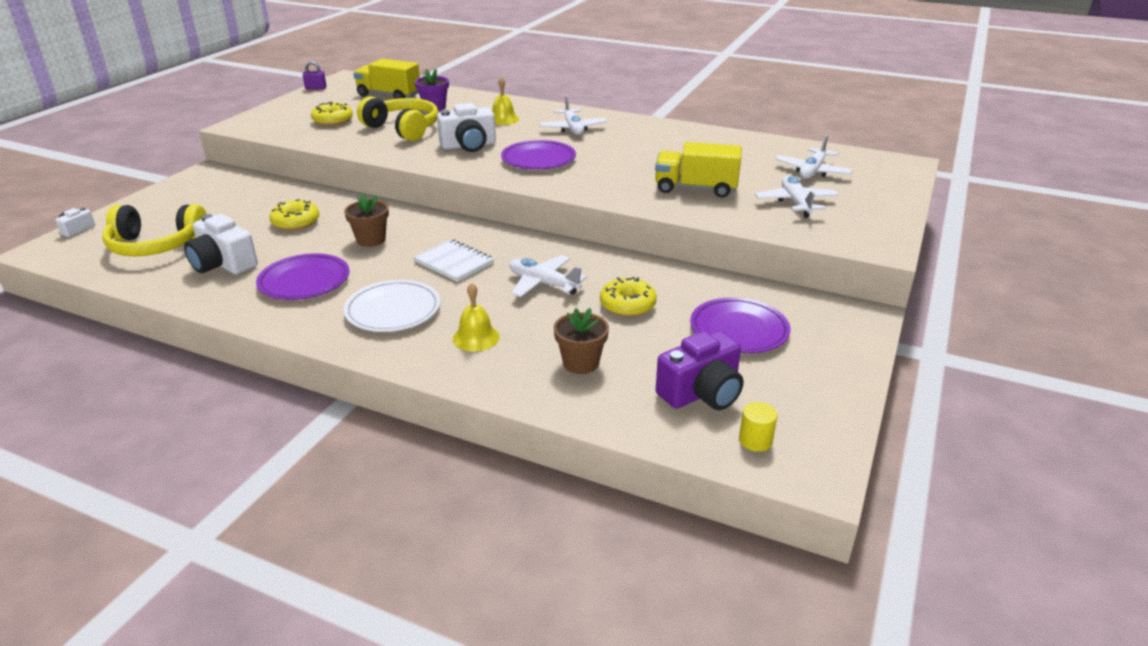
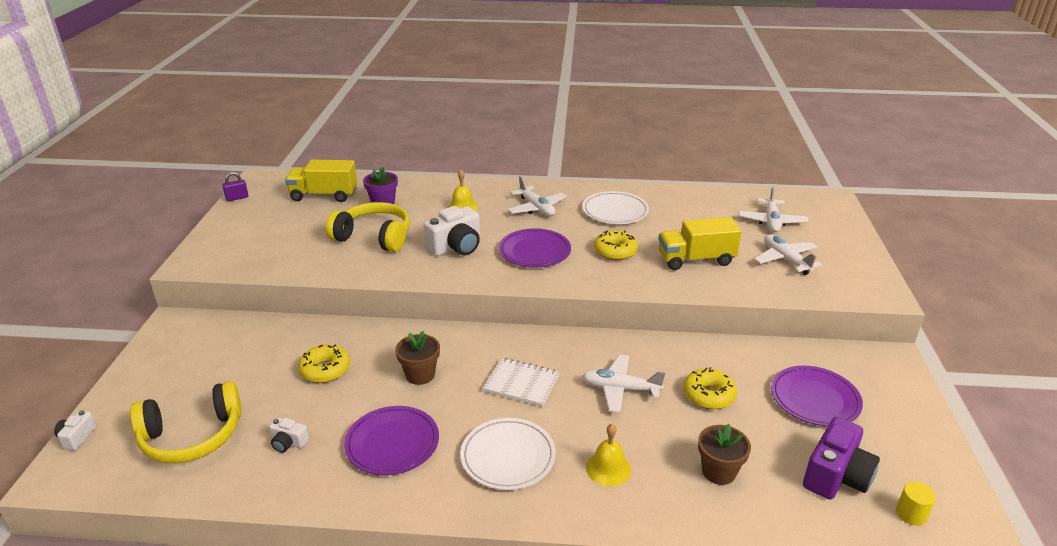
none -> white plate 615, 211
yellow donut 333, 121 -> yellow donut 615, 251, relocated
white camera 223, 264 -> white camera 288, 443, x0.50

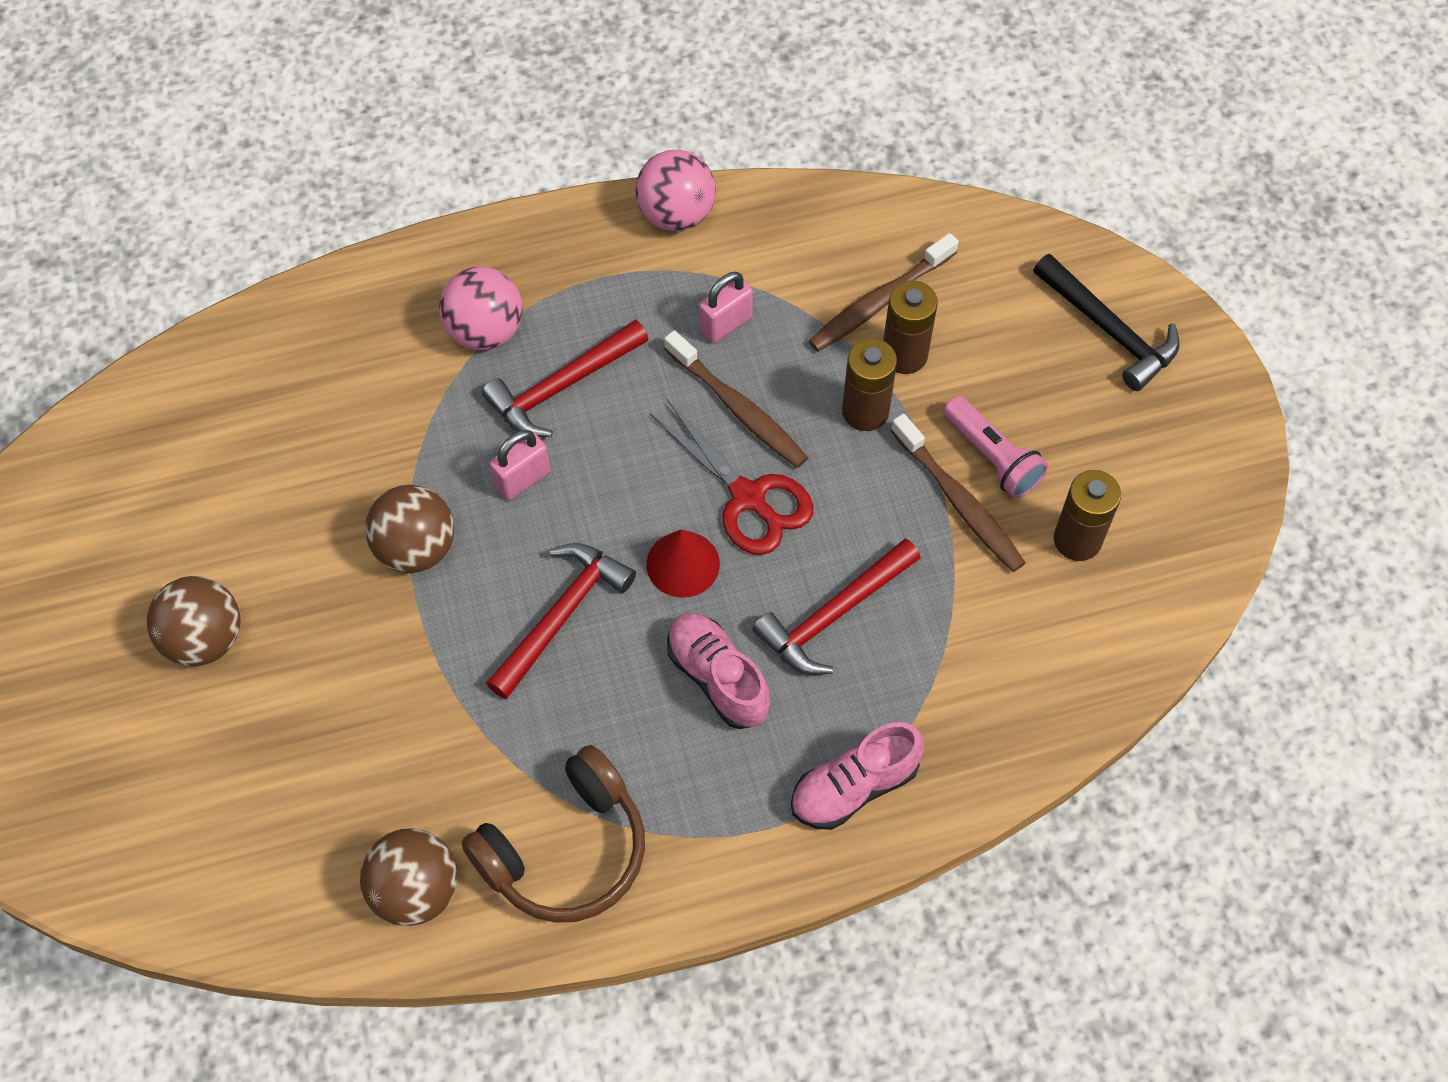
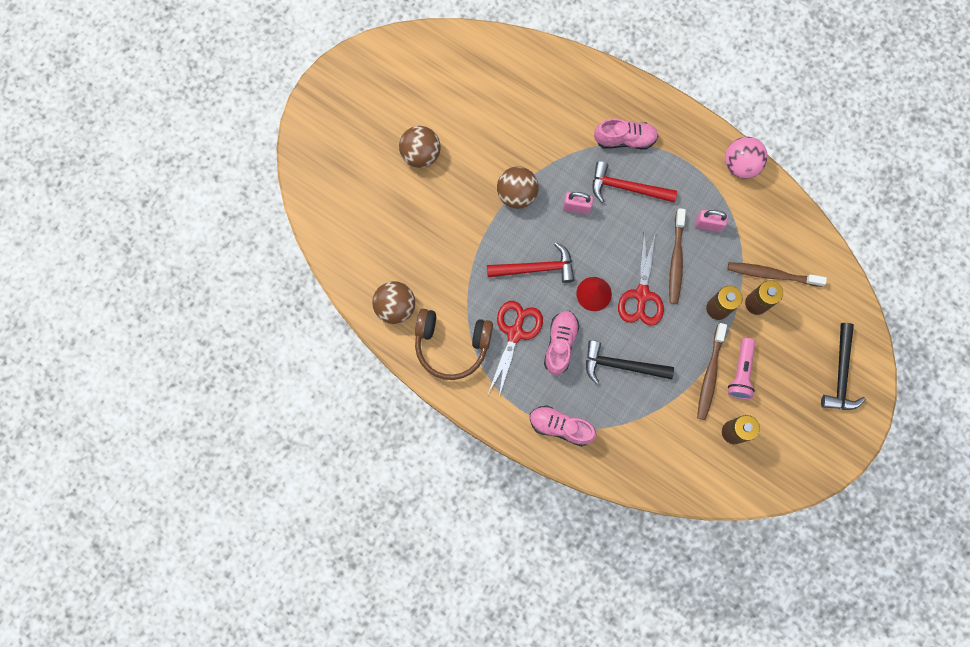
none -> red scissors 515, 333
pink ball 485, 331 -> pink shoe 624, 139
red hammer 834, 615 -> black hammer 621, 365

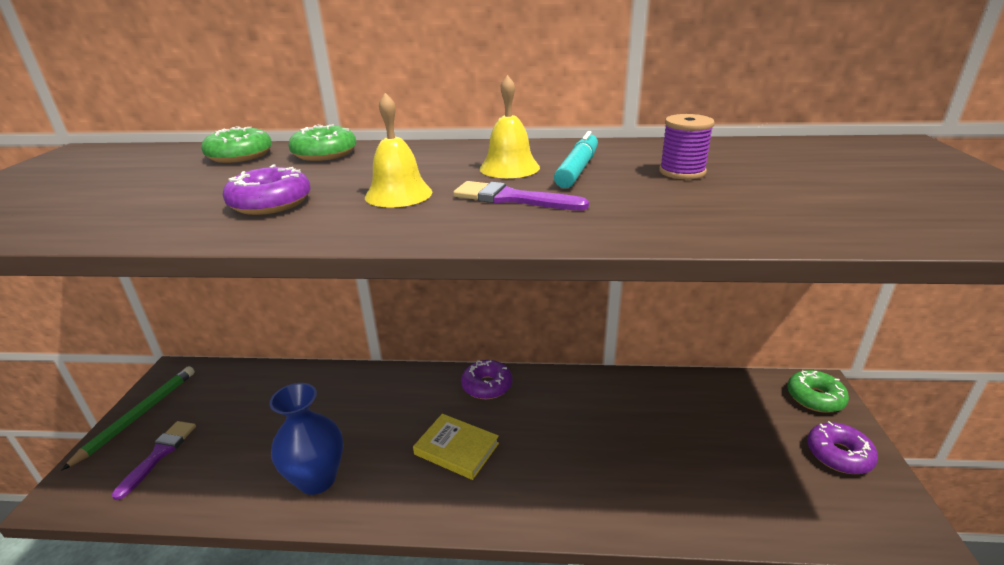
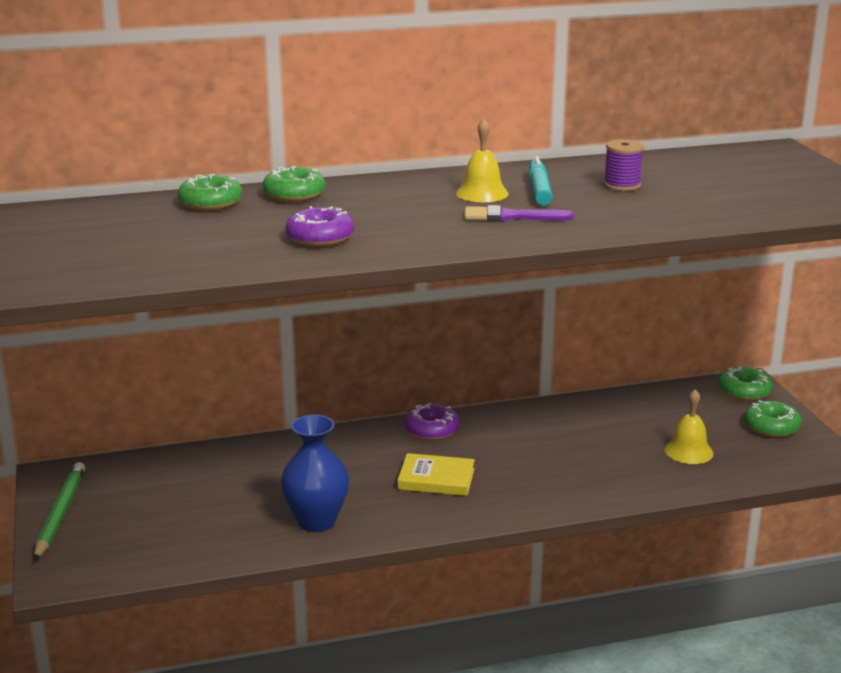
purple brush 159, 454 -> none
yellow bell 398, 194 -> yellow bell 688, 451, relocated
purple donut 838, 455 -> green donut 771, 427

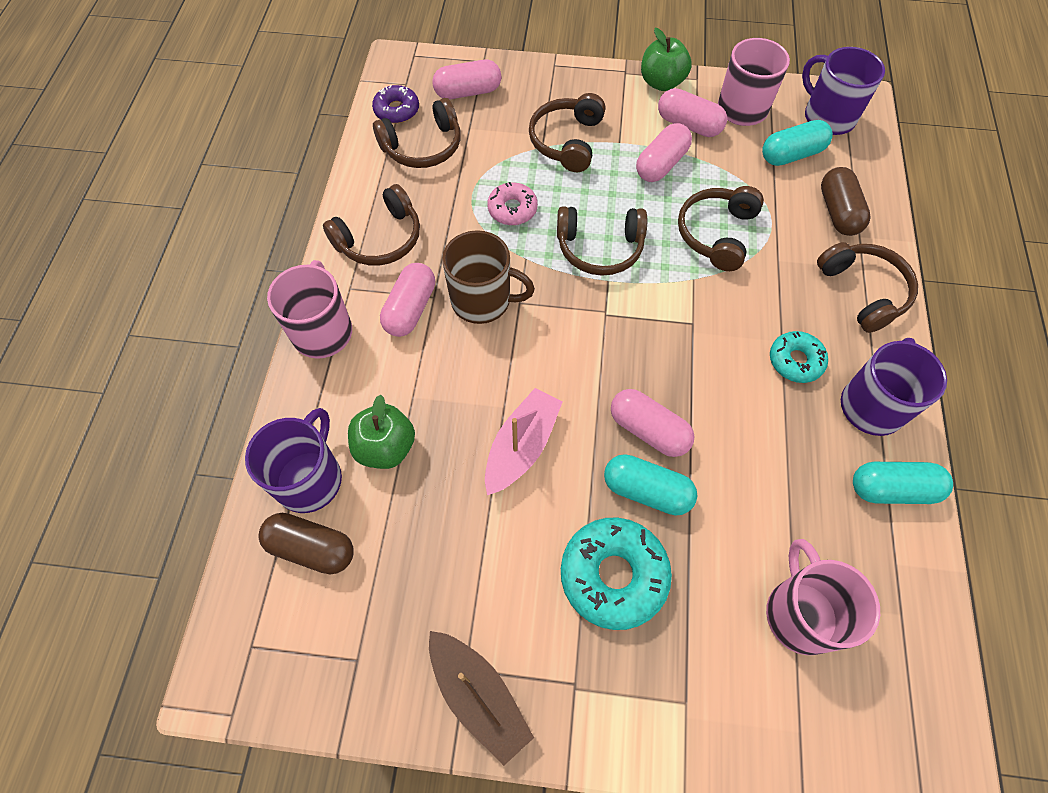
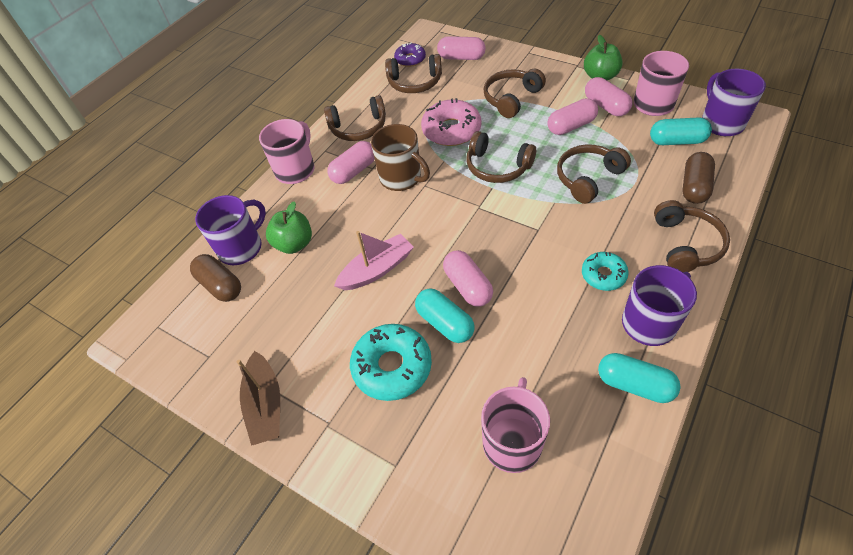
pink donut 512, 209 -> pink donut 451, 130, x1.68

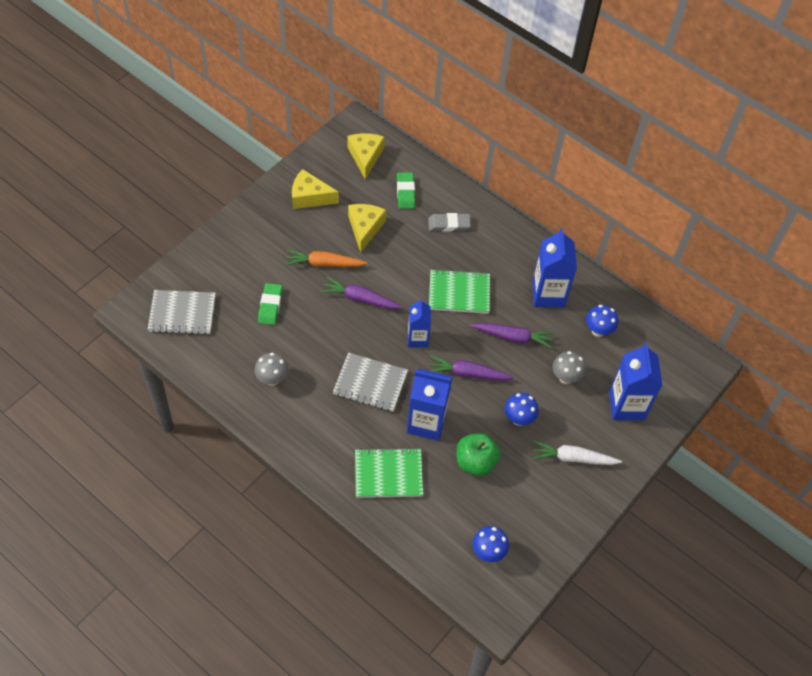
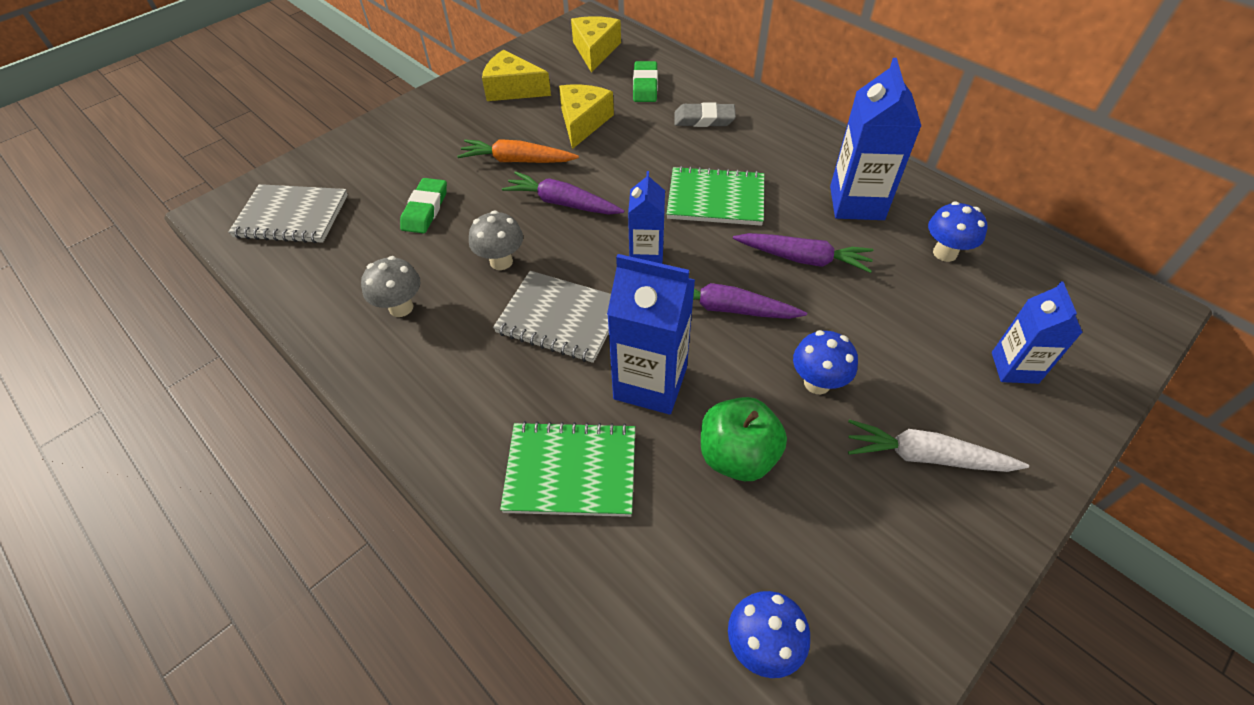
grey mushroom 565, 377 -> grey mushroom 501, 261, relocated
blue carton 626, 405 -> blue carton 1014, 367, x0.63

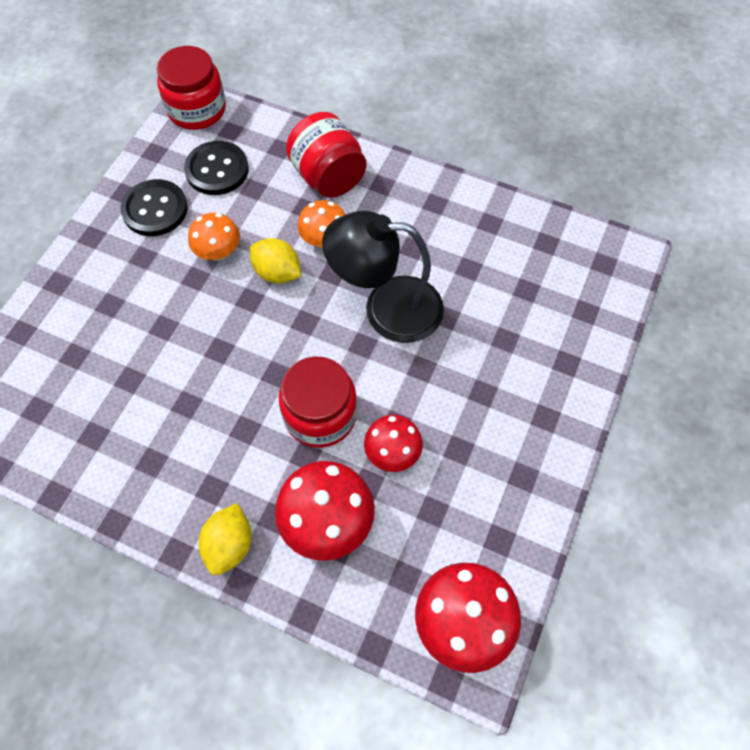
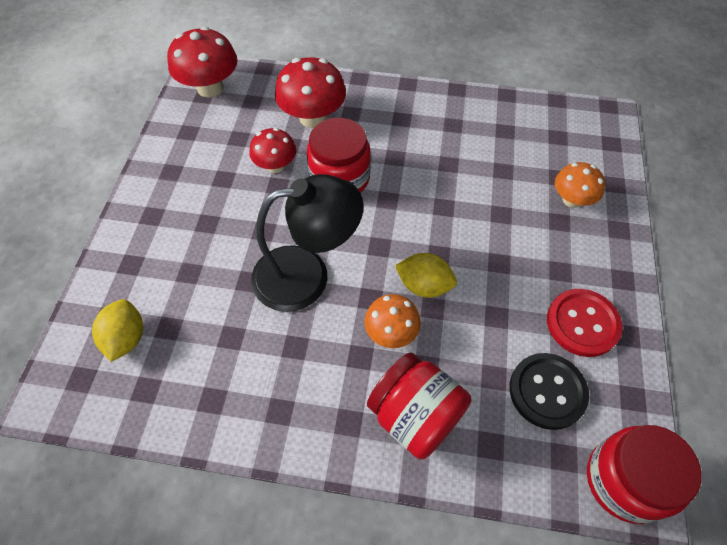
orange mushroom 218, 252 -> orange mushroom 572, 200, relocated
yellow lemon 230, 545 -> yellow lemon 126, 338, relocated
black button 155, 209 -> red button 582, 323

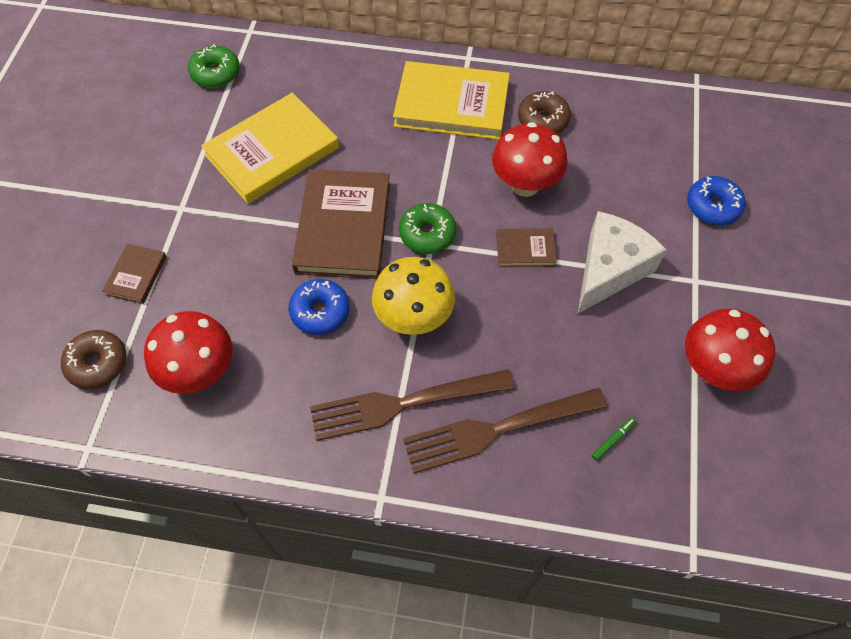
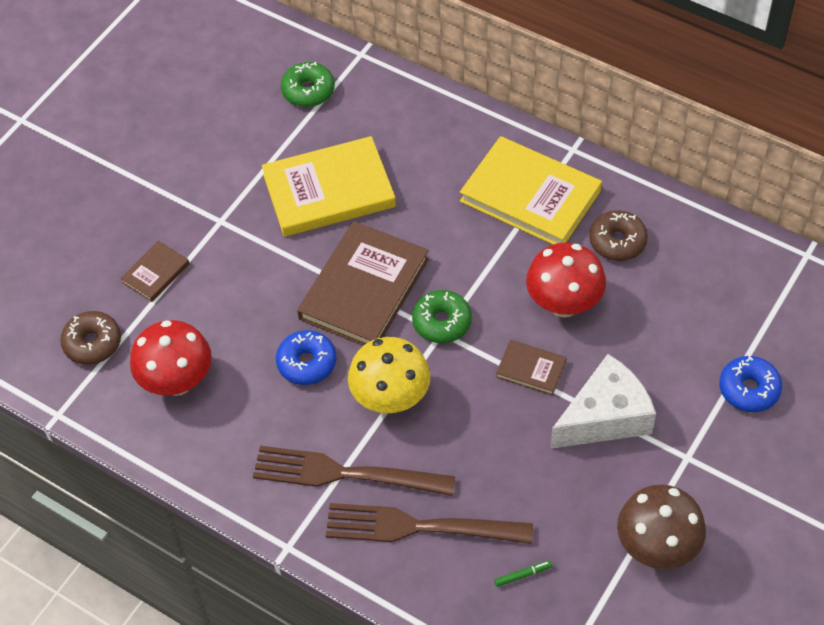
red mushroom 713, 370 -> brown mushroom 656, 547

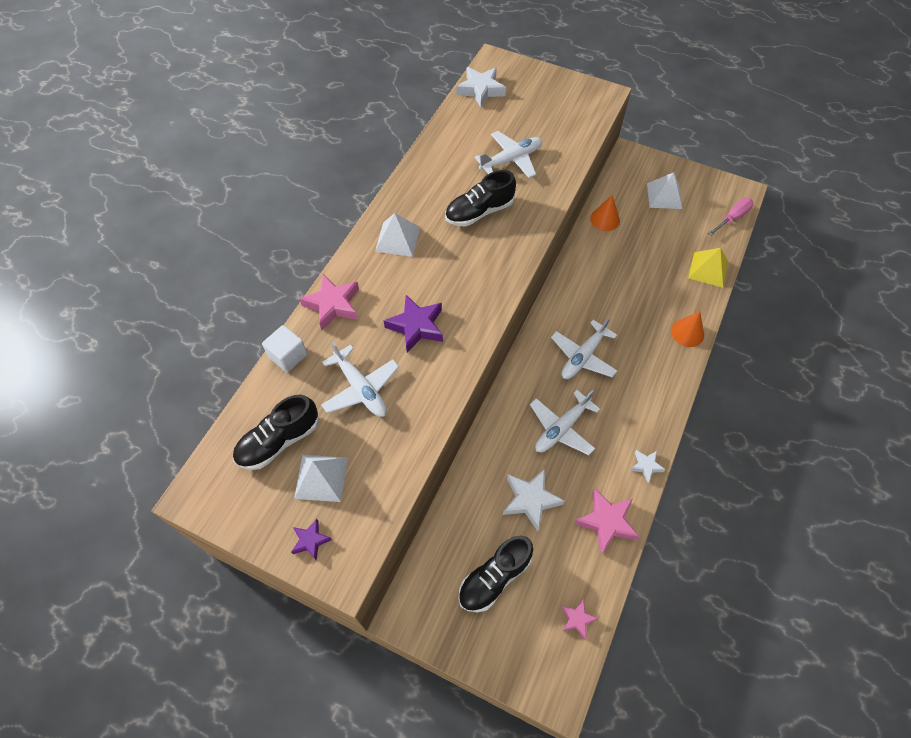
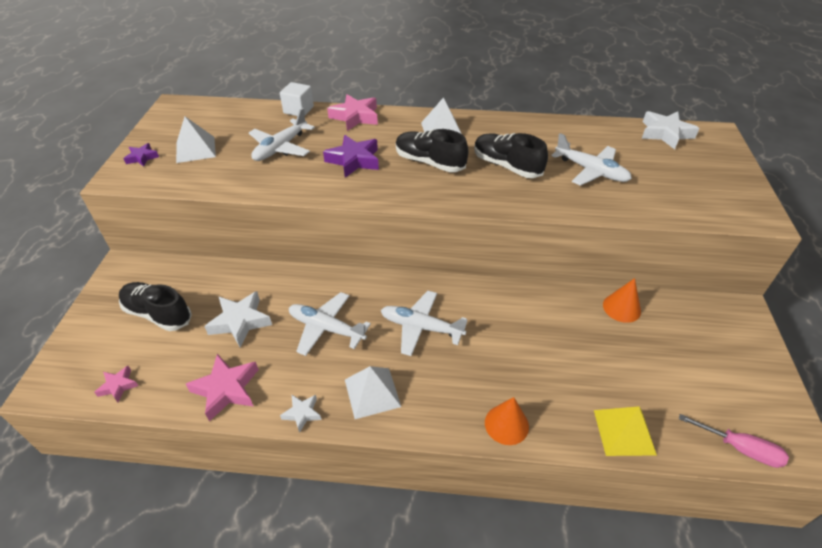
black shoe 279, 441 -> black shoe 429, 162, relocated
white pyramid 664, 196 -> white pyramid 372, 393, relocated

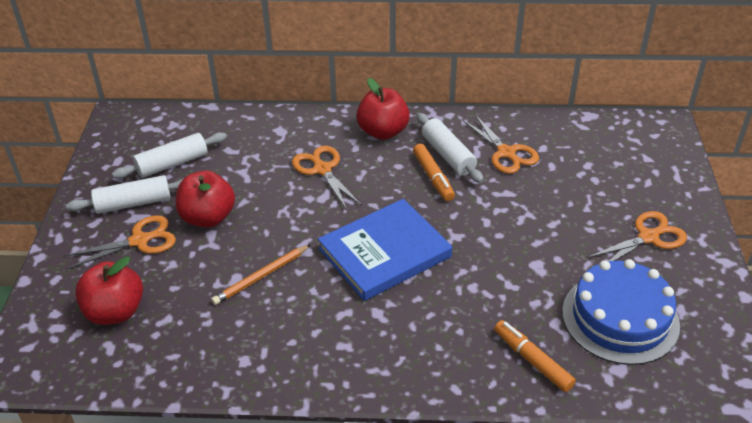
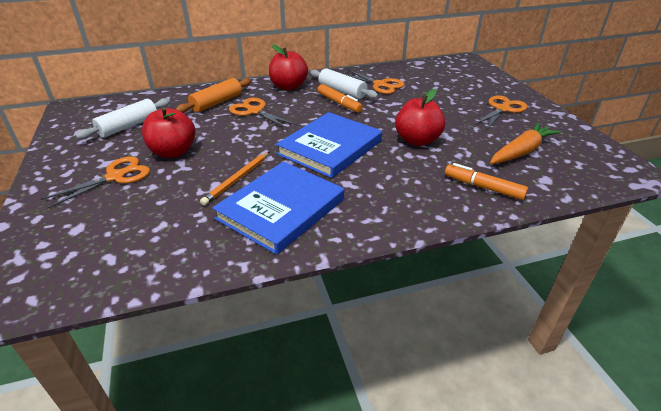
white rolling pin 133, 203 -> none
none -> orange rolling pin 217, 103
none -> blue book 281, 209
red apple 115, 312 -> red apple 417, 140, relocated
blue cake 620, 318 -> orange carrot 521, 152

